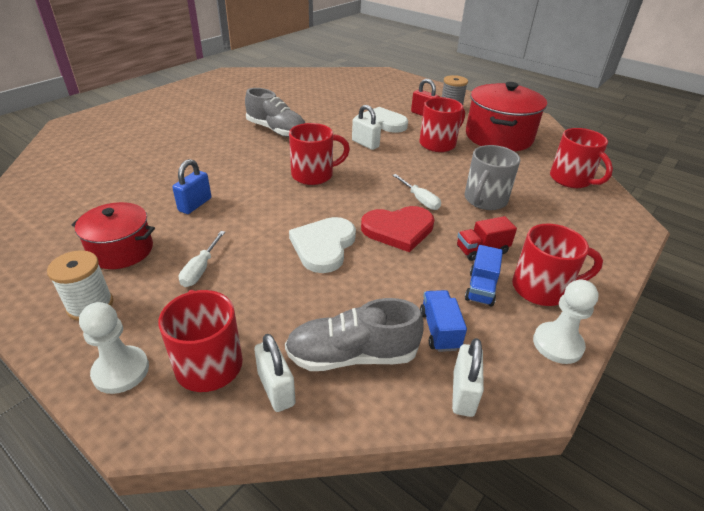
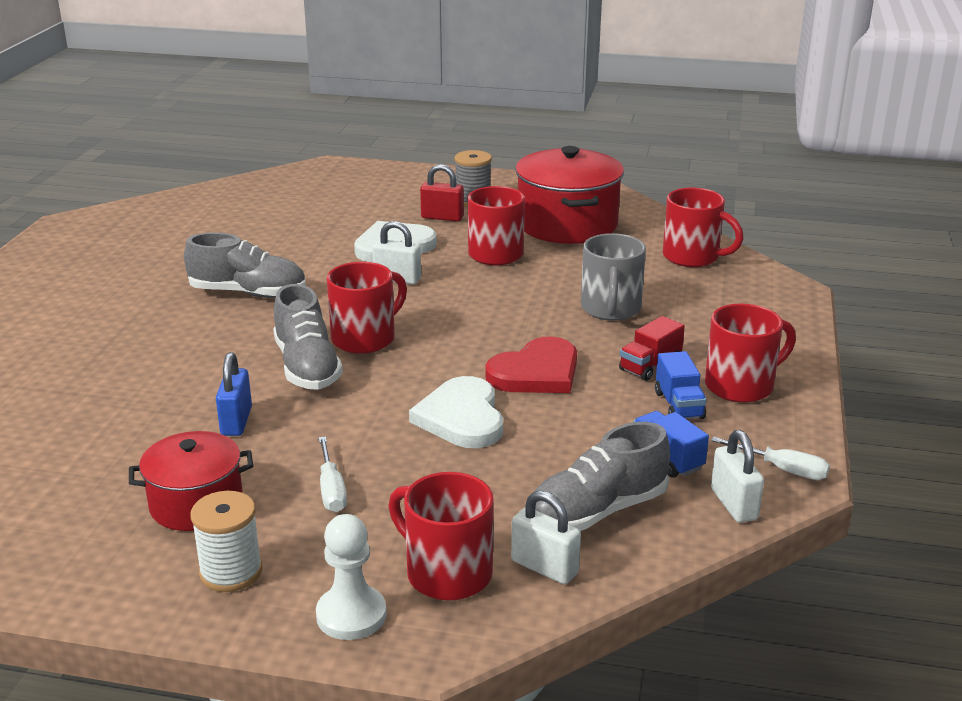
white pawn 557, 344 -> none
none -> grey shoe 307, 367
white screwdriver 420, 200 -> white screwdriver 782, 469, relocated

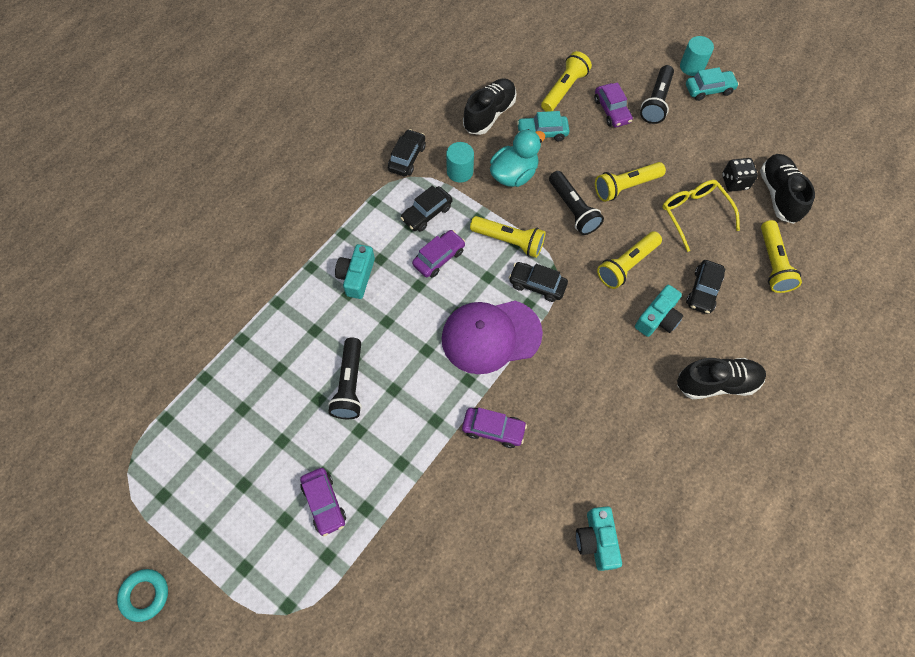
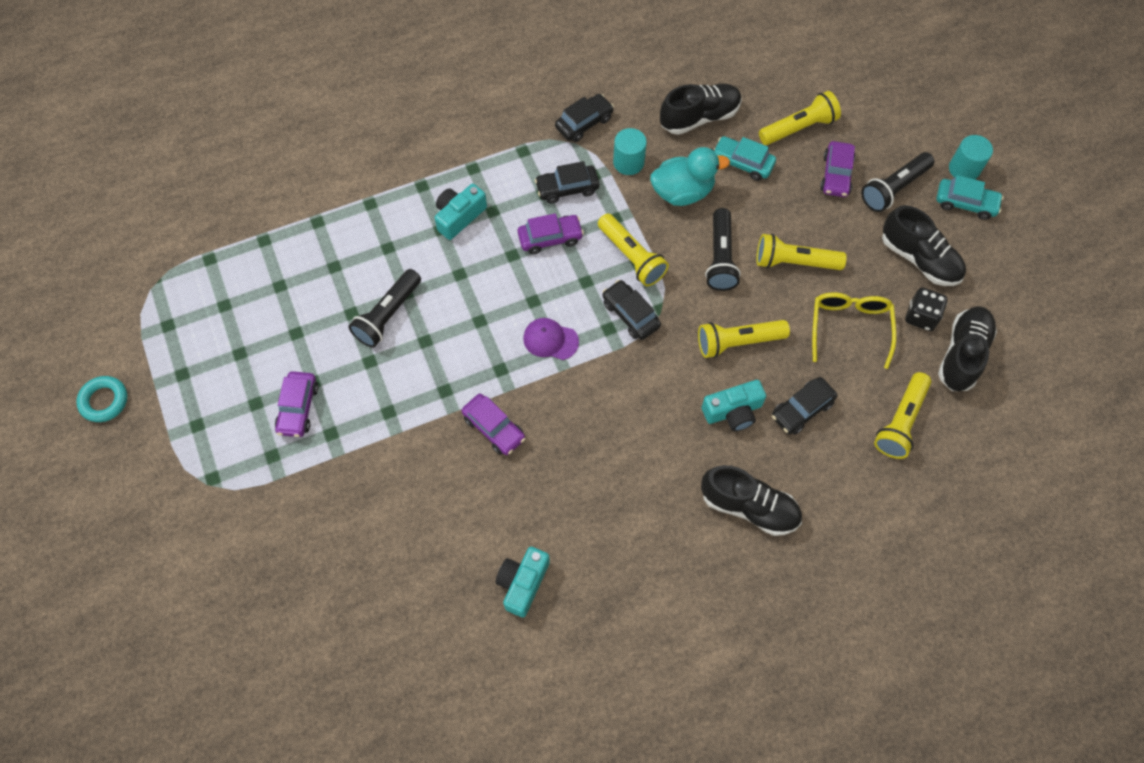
none -> black shoe 919, 259
purple cap 491, 336 -> purple cap 550, 340, x0.49

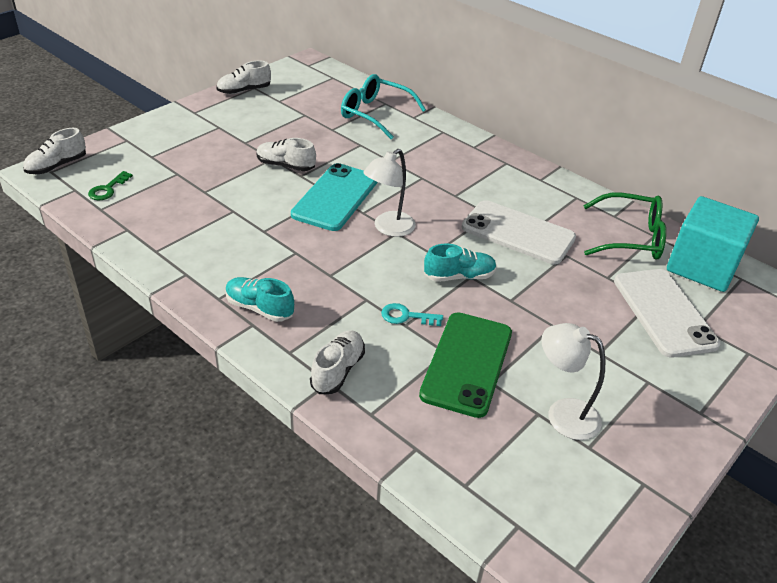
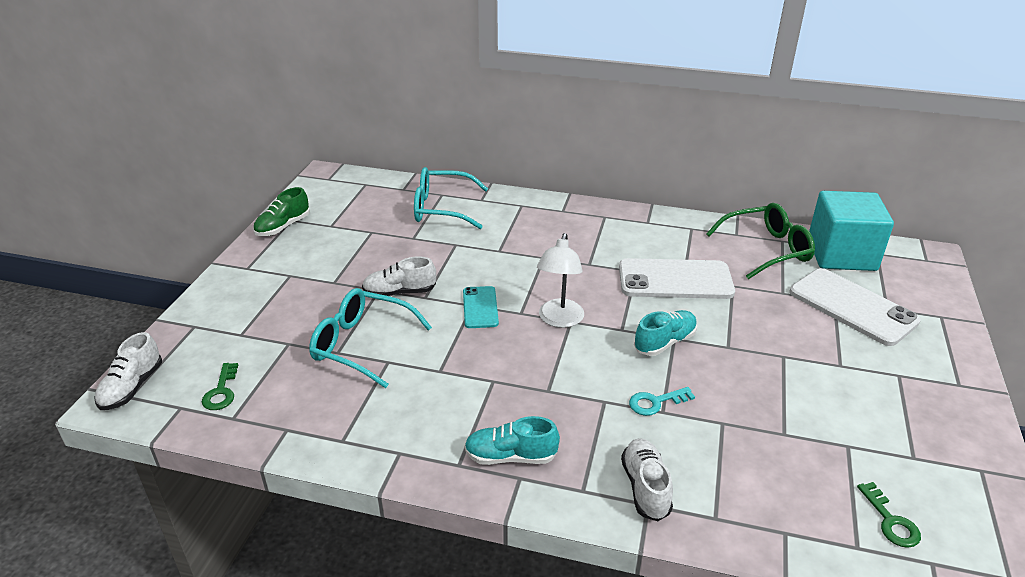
green phone 467, 363 -> none
white lamp 563, 414 -> none
none -> turquoise glasses 362, 345
none -> green key 891, 521
white shoe 244, 91 -> green shoe 283, 227
turquoise phone 335, 197 -> turquoise phone 480, 307, x0.55

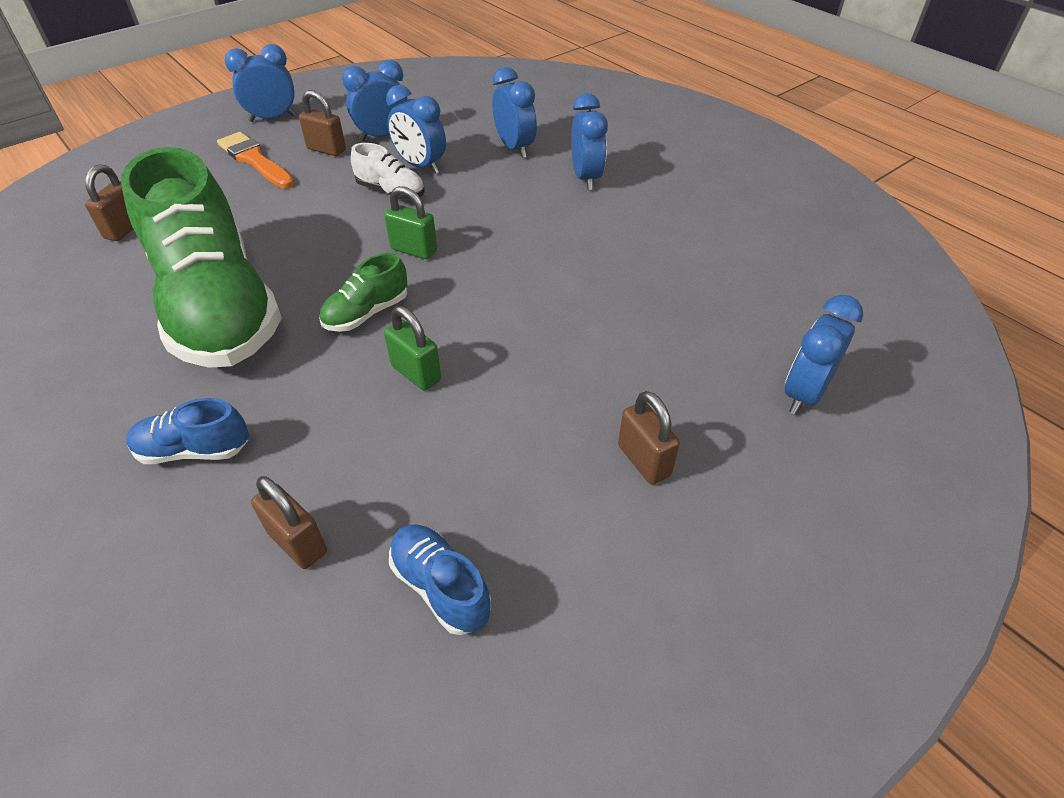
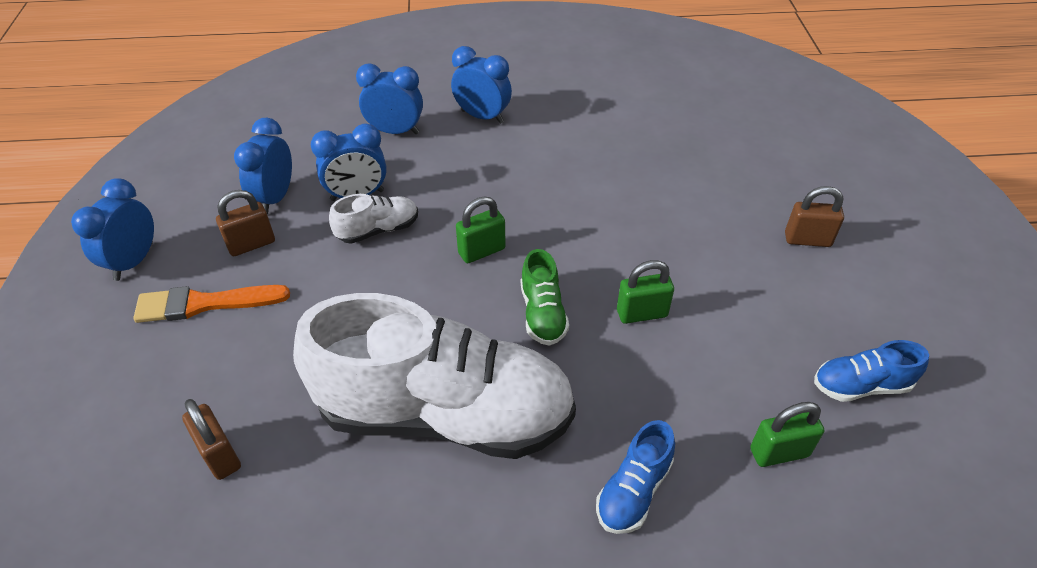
blue clock 803, 394 -> none
green shoe 219, 308 -> white shoe 445, 414
brown padlock 297, 542 -> green padlock 779, 452

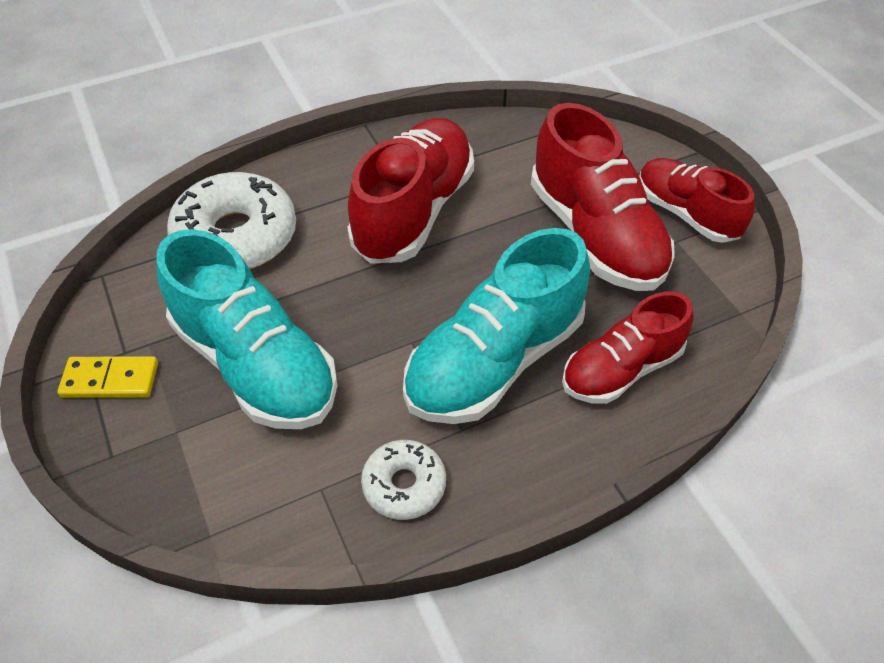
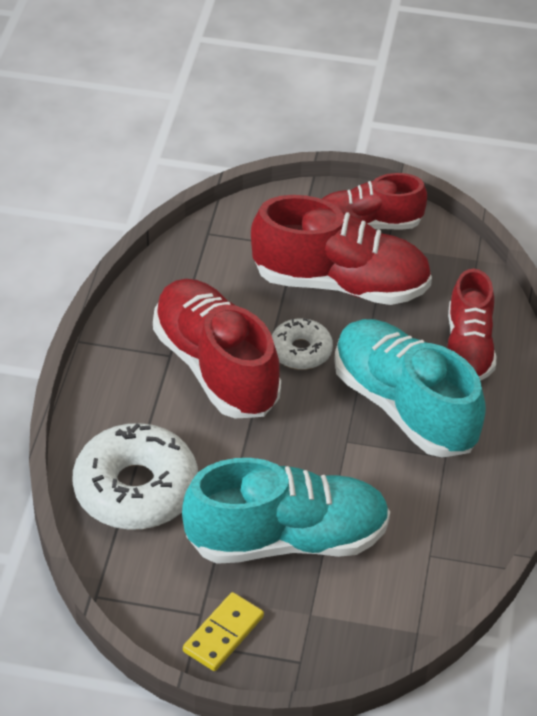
white donut 404, 485 -> white donut 300, 351, relocated
turquoise shoe 494, 361 -> turquoise shoe 404, 406, 150 degrees clockwise

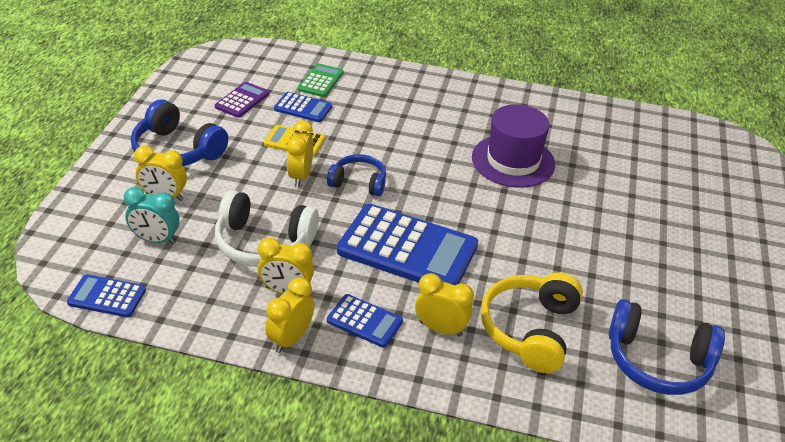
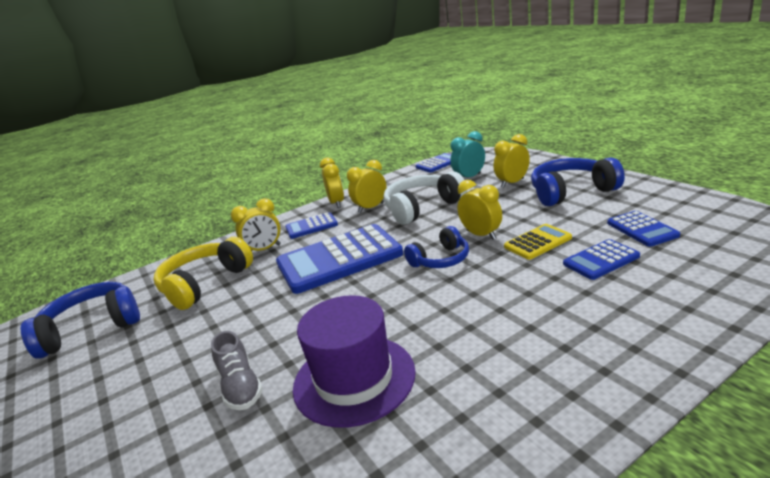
green calculator 320, 81 -> none
none -> grey shoe 241, 387
purple calculator 242, 100 -> blue calculator 642, 229
yellow headphones 530, 329 -> yellow headphones 204, 283, 120 degrees counterclockwise

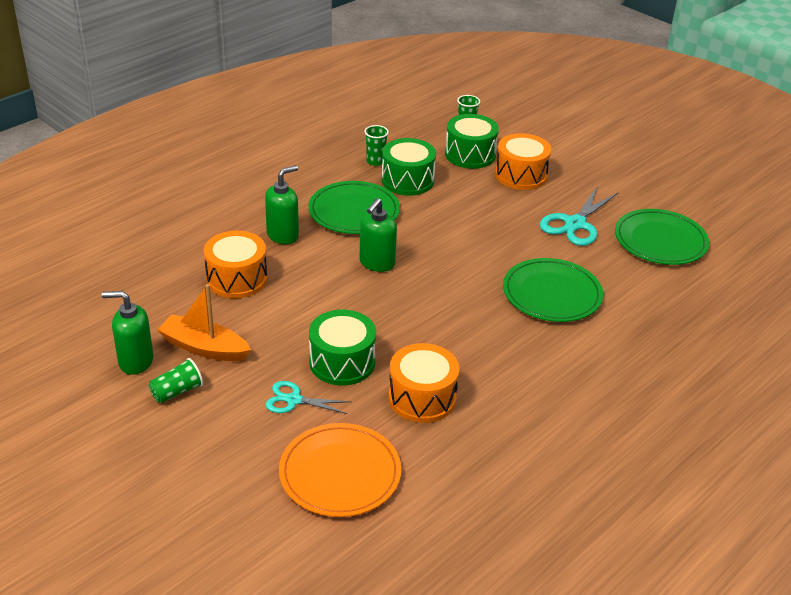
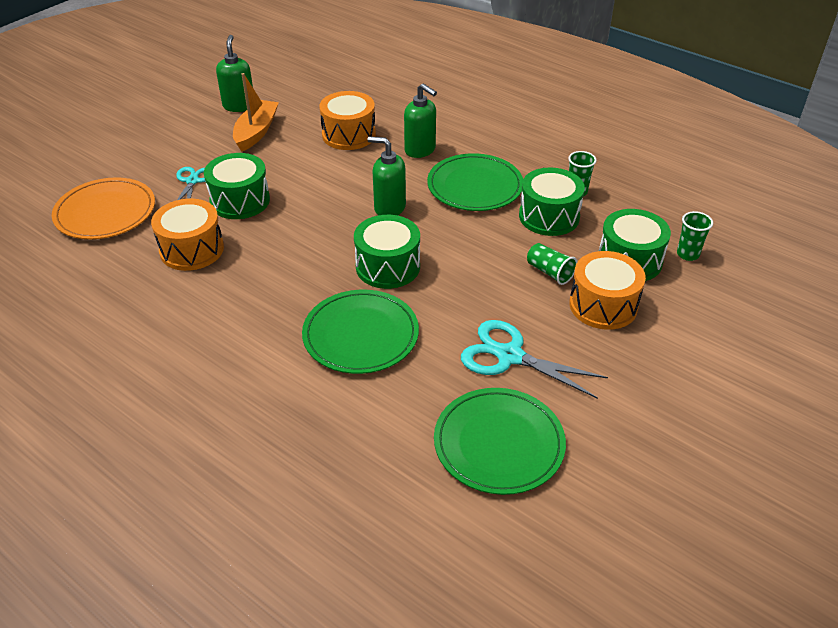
none -> green drum 388, 266
green cup 177, 391 -> green cup 549, 272, relocated

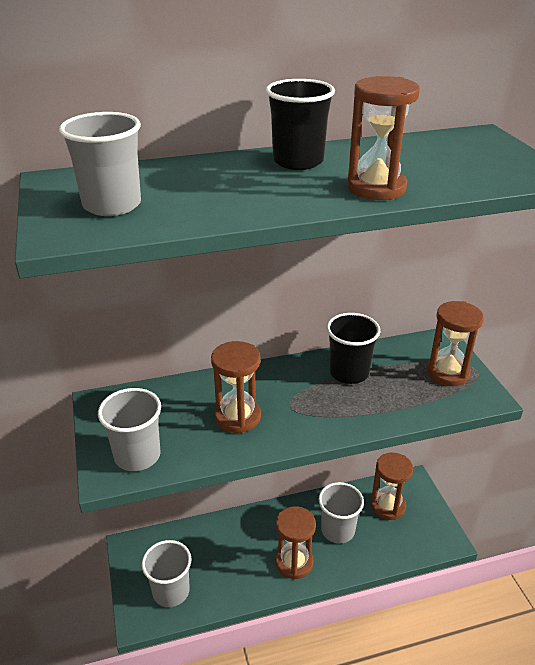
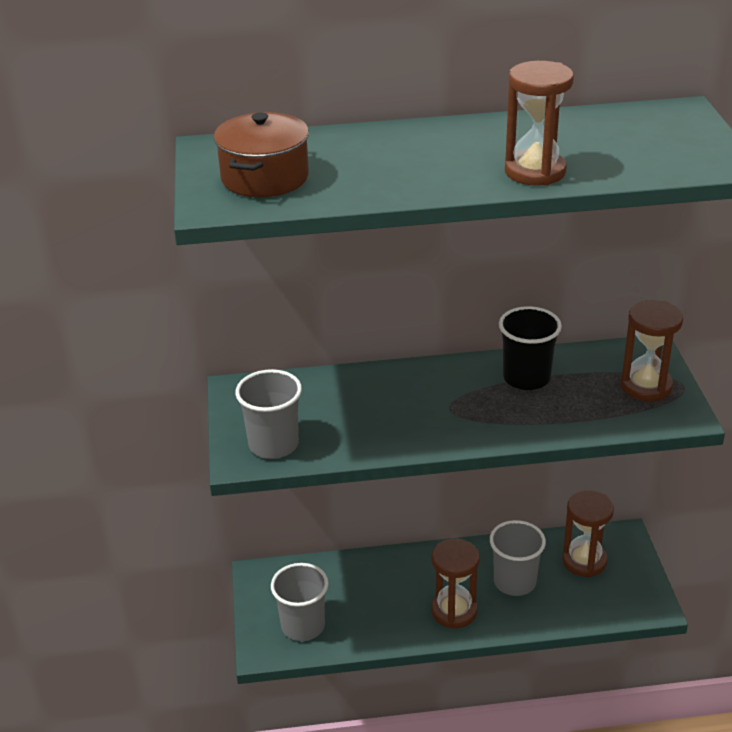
brown hourglass 237, 417 -> none
black cup 298, 161 -> none
grey cup 112, 205 -> brown pot 265, 178

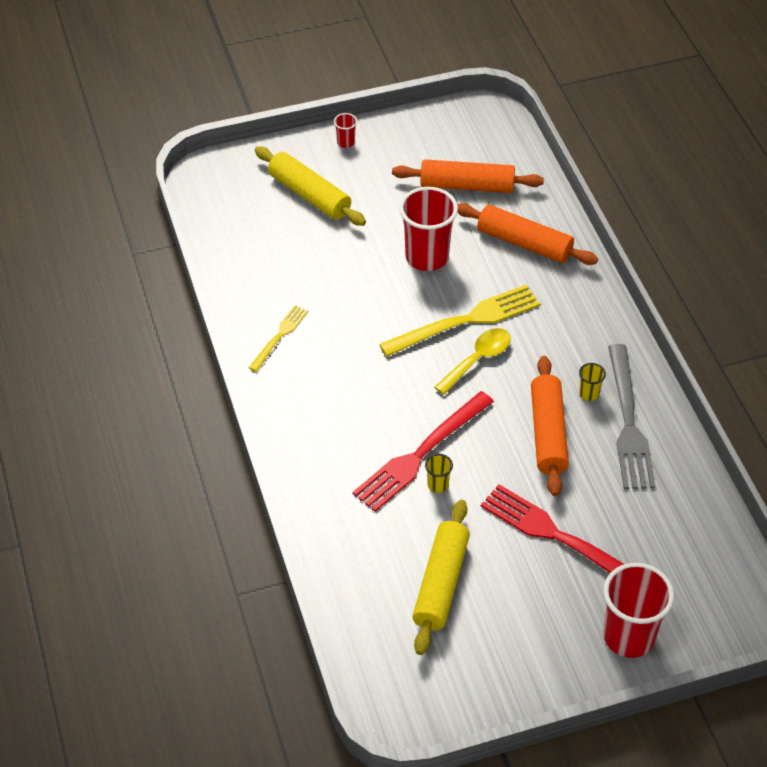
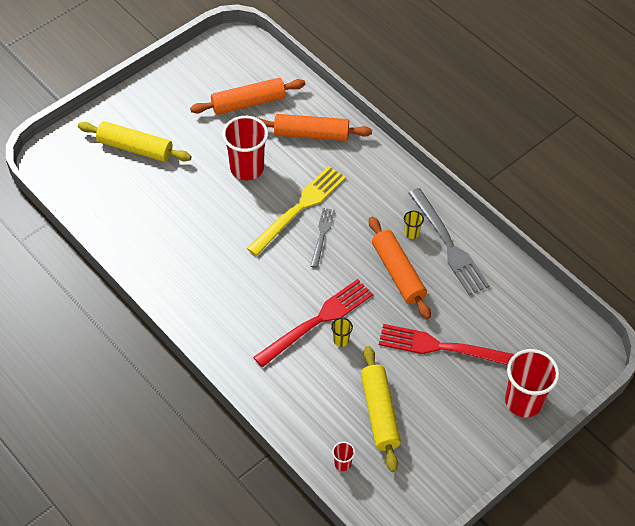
yellow fork 279, 336 -> none
red cup 346, 142 -> red cup 342, 464, relocated
yellow spoon 477, 360 -> grey fork 322, 235
red fork 420, 454 -> red fork 317, 321, 150 degrees counterclockwise

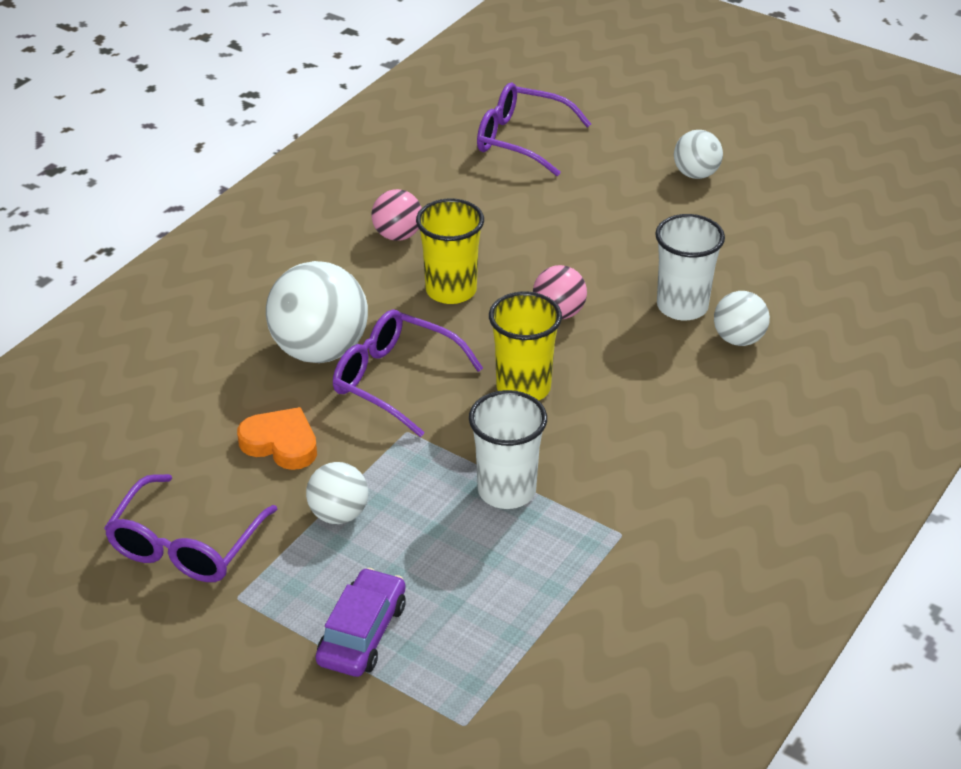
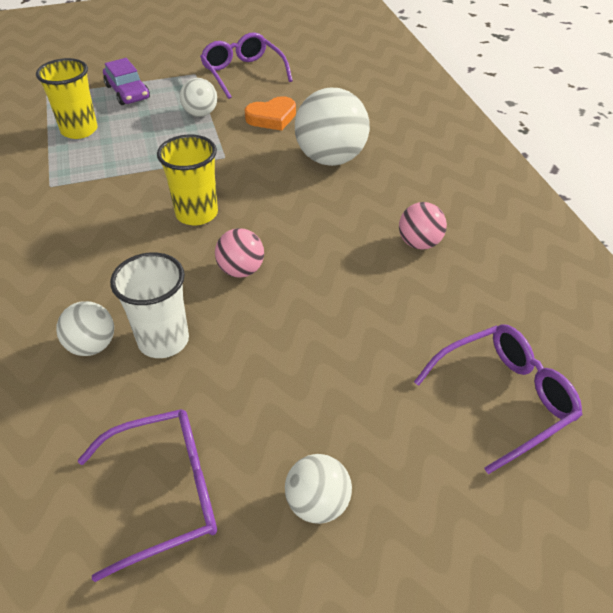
white cup 506, 490 -> none
purple glasses 394, 380 -> purple glasses 166, 493, relocated
yellow cup 451, 290 -> yellow cup 79, 130, relocated

